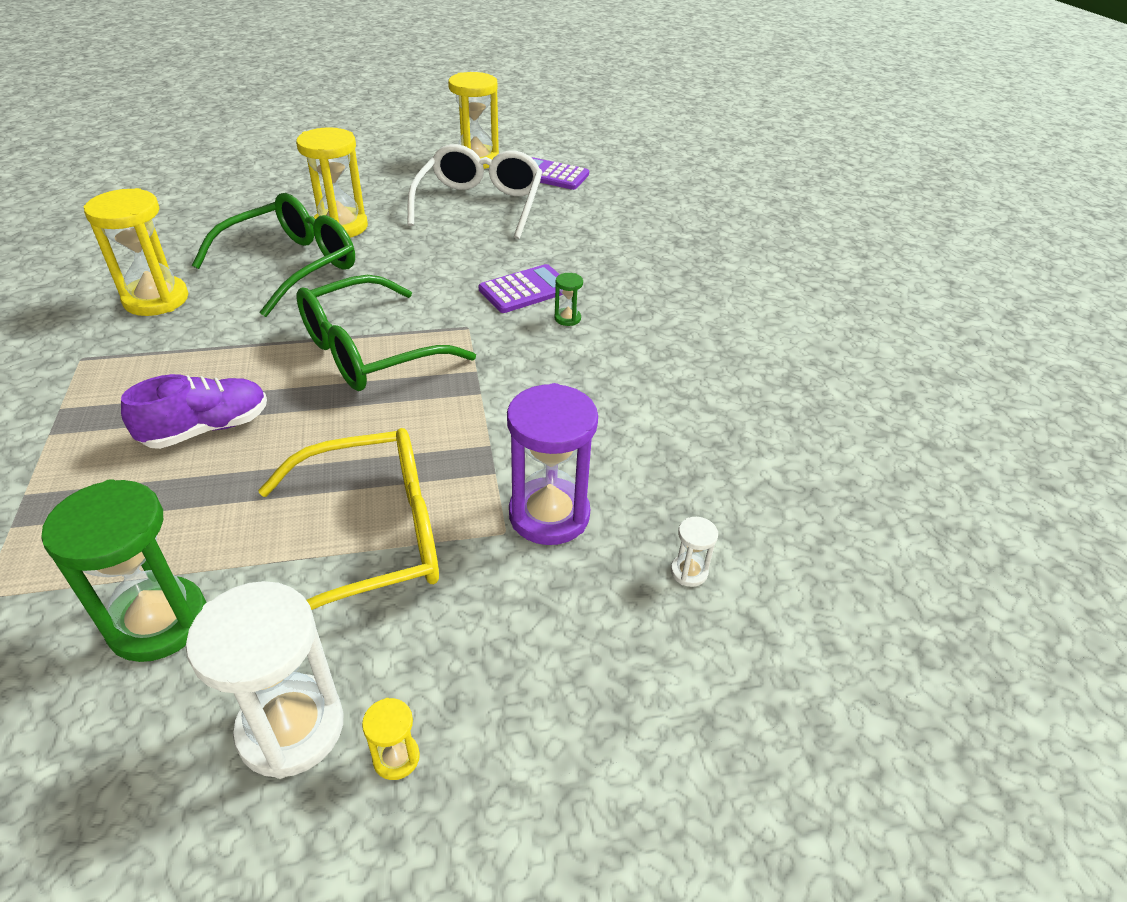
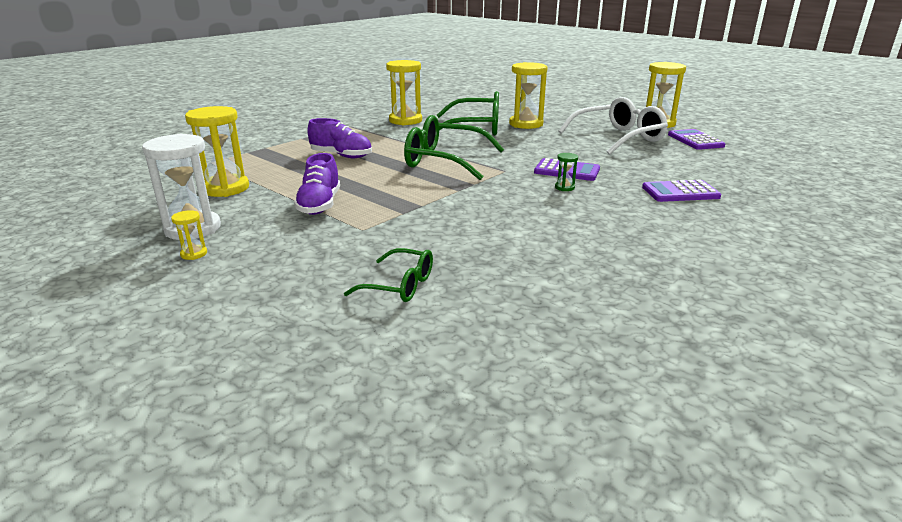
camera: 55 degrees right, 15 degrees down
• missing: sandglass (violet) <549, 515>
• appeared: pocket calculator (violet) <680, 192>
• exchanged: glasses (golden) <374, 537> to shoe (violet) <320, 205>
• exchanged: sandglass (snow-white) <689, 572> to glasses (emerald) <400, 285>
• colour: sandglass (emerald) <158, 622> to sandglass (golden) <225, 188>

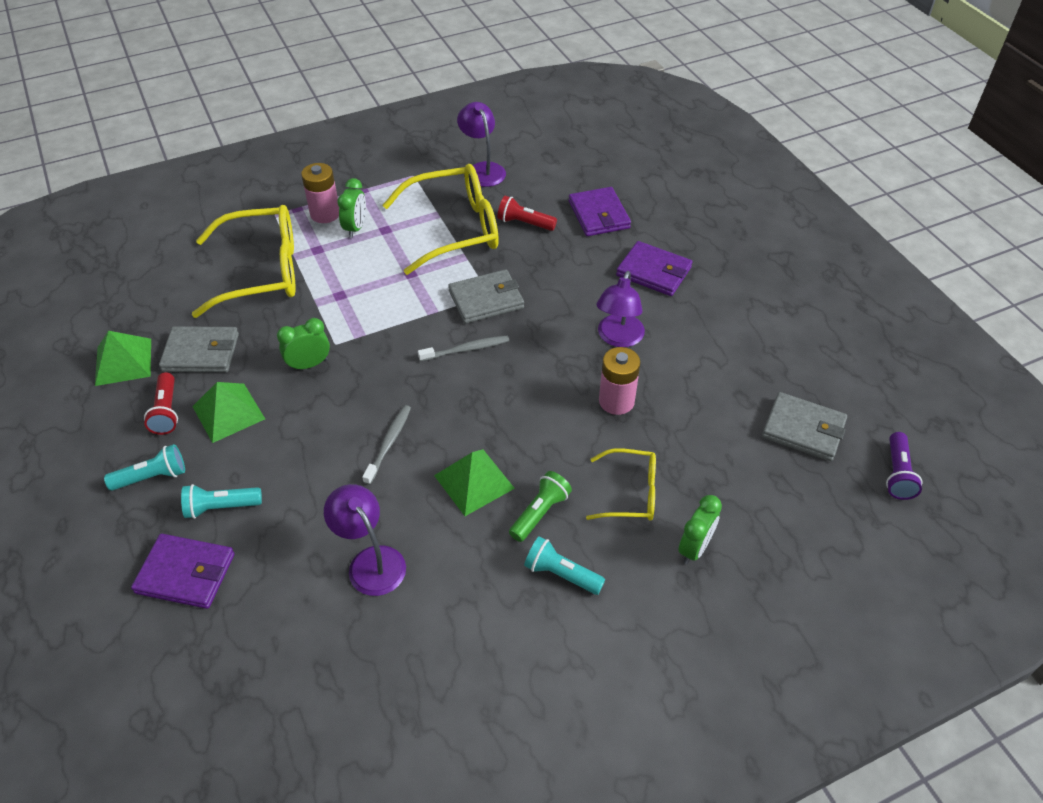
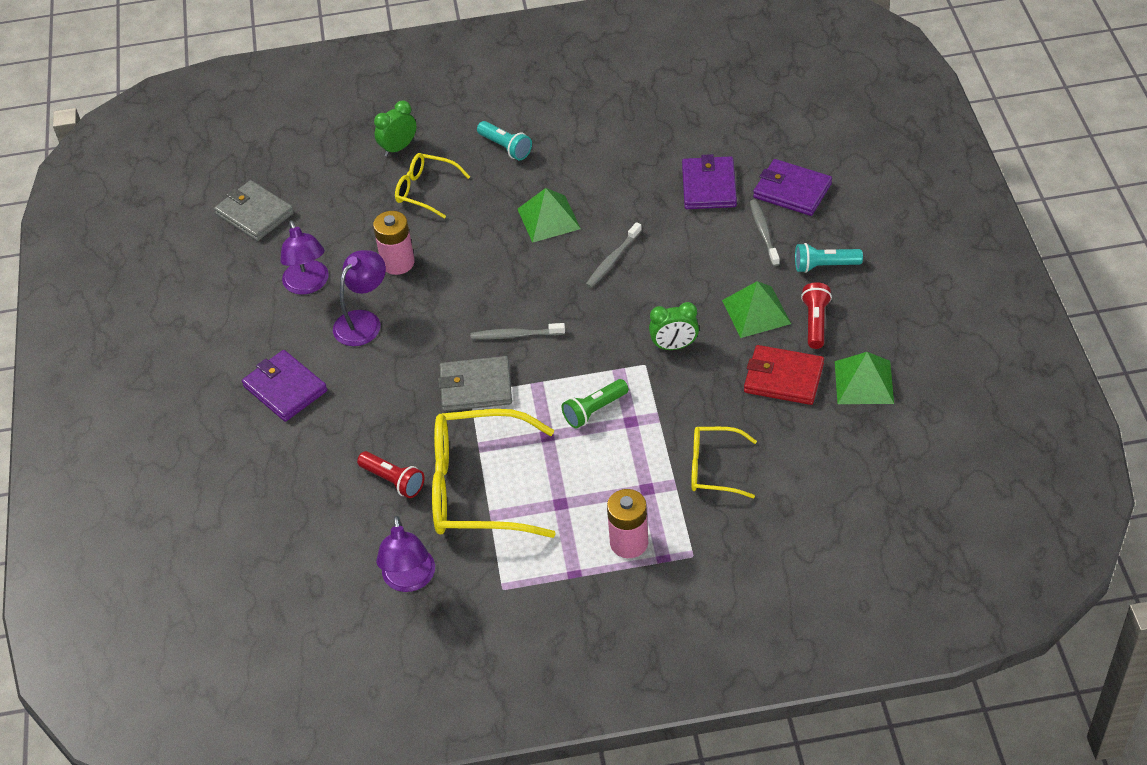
camera: 160 degrees left, 0 degrees up
• missing: clock (emerald) <355, 228>
• missing: torch (violet) <897, 474>
• relocated: desk lamp (violet) <370, 561> to <308, 285>
• relocated: torch (emerald) <540, 513> to <594, 410>
• relocated: billfold (violet) <599, 215> to <709, 186>
• exchanged: torch (aqua) <221, 507> to toothbrush (grey) <763, 232>
• colour: billfold (grey) <201, 352> to billfold (red) <783, 378>
• size: glasses (golden) <262, 271> = <713, 468> x0.54

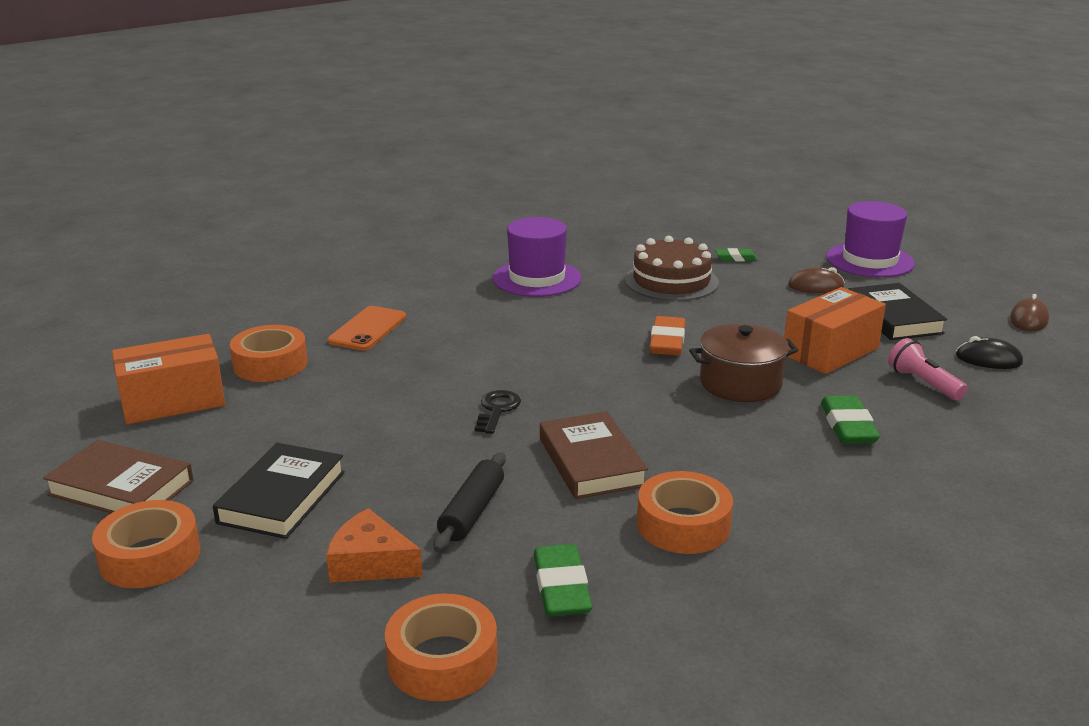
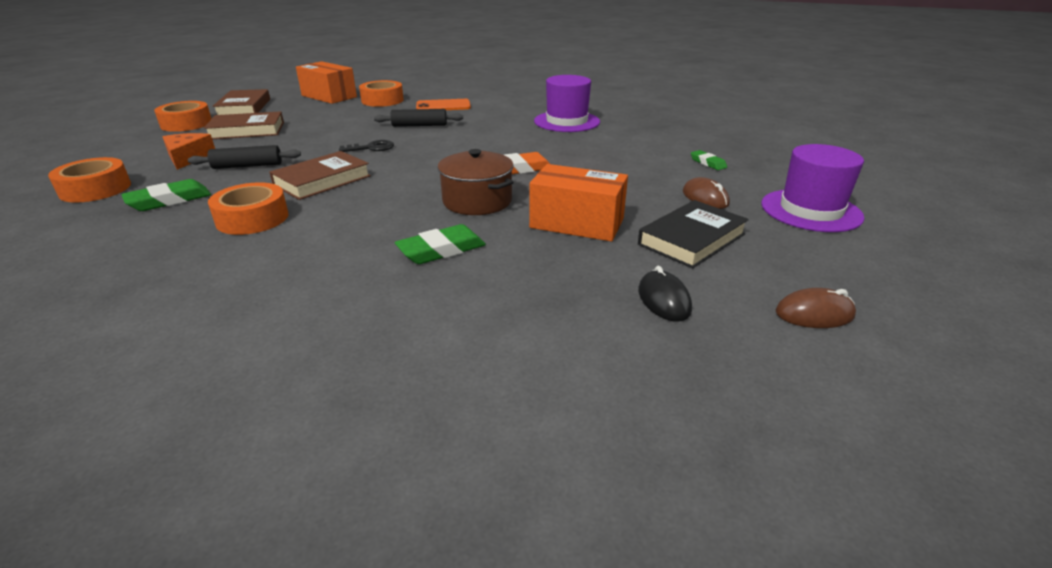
camera: 60 degrees right, 5 degrees up
• missing: cake (brown) <671, 281>
• missing: torch (pink) <923, 383>
• appeared: rolling pin (jet-black) <419, 125>
• colour: hardback (jet-black) <282, 497> to hardback (brown) <247, 130>

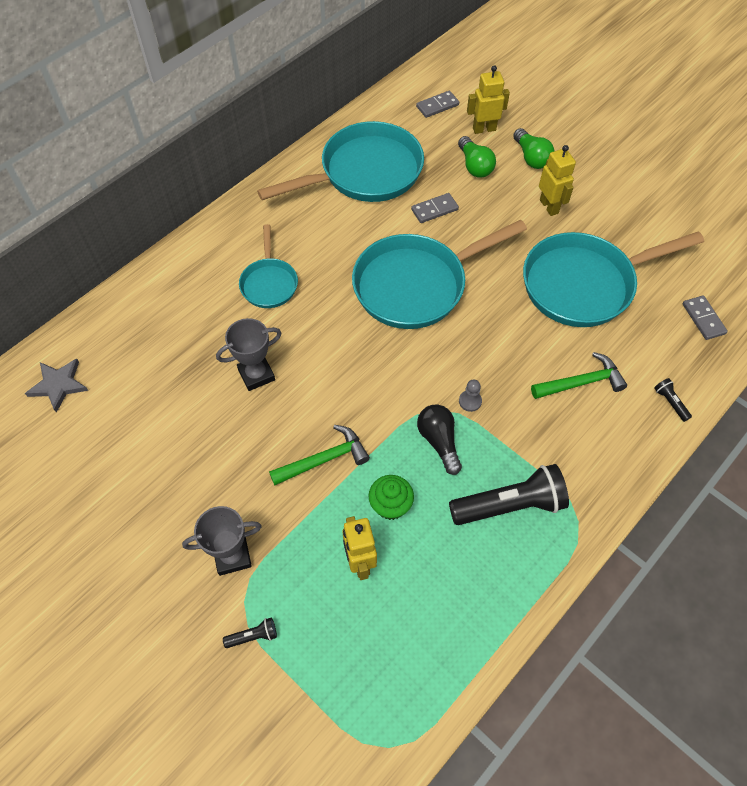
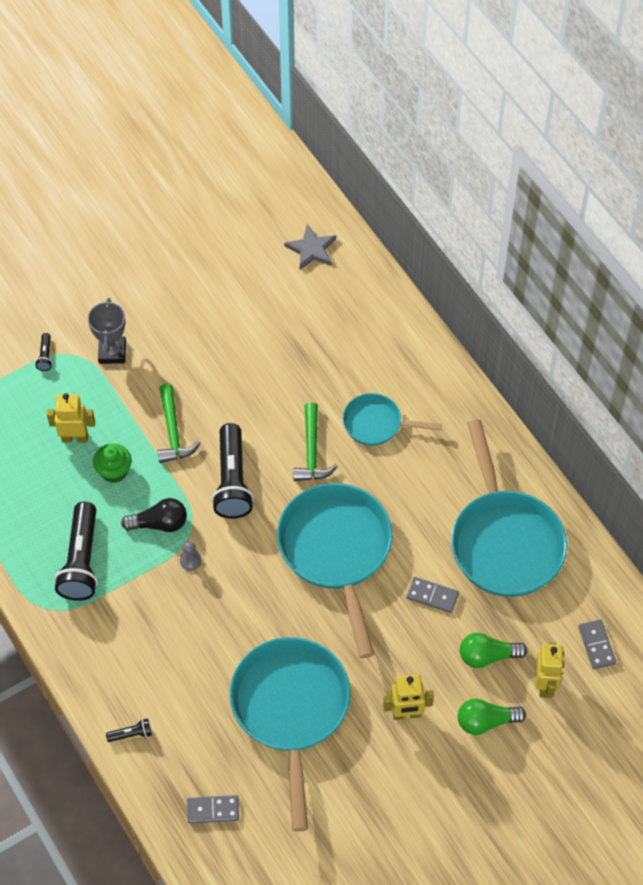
camera: 105 degrees right, 0 degrees up
• missing: prize cup (grey) <256, 374>
• appeared: torch (jet-black) <232, 481>
• relocated: hammer (emerald) <581, 382> to <311, 451>
• spun: domino piece (grey) <434, 210> = <432, 596> 60 degrees counterclockwise

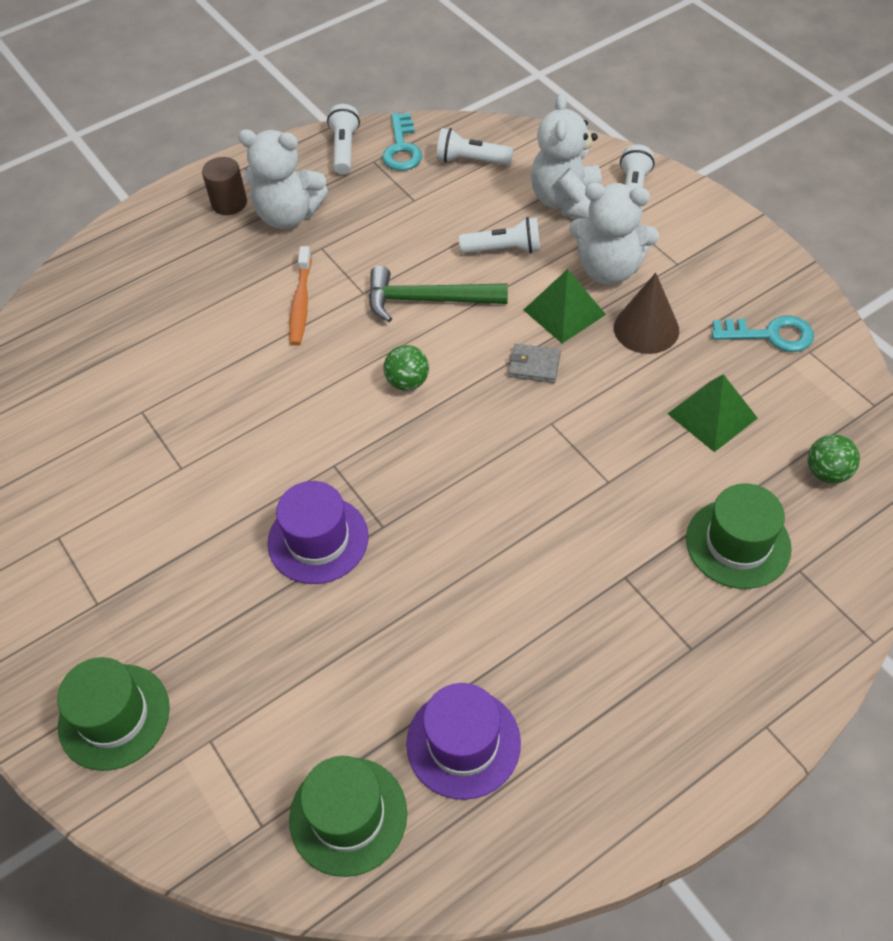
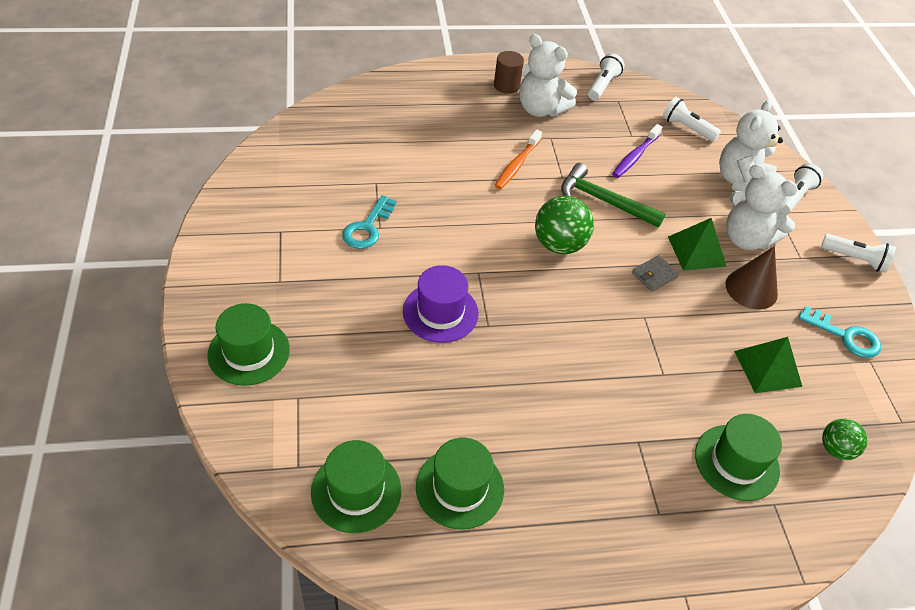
camera: 20 degrees right, 5 degrees down
• appeared: toothbrush (violet) <635, 156>
• relocated: door key (aqua) <402, 148> to <367, 227>
• relocated: torch (snow-white) <504, 249> to <855, 259>
• colour: tall hat (violet) <463, 743> to tall hat (emerald) <460, 488>
• spun: billfold (grey) <534, 365> = <654, 275> 75 degrees counterclockwise
• size: ball (emerald) <407, 382> = <559, 245> x1.67

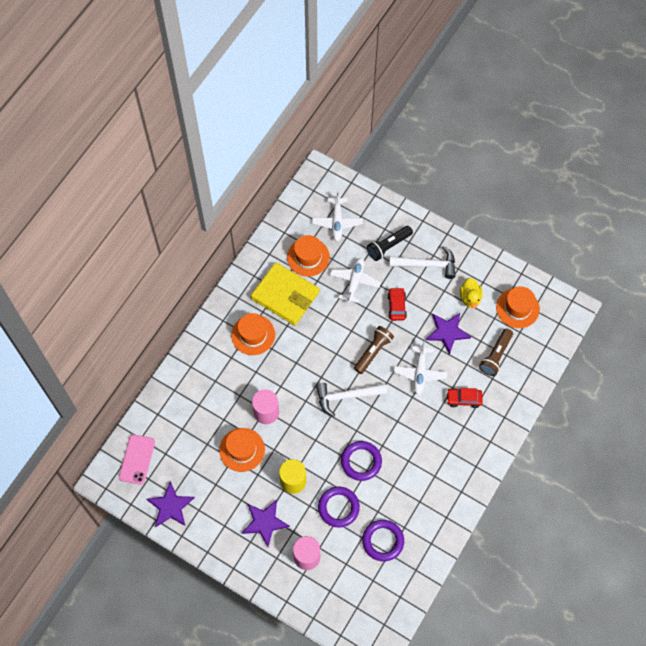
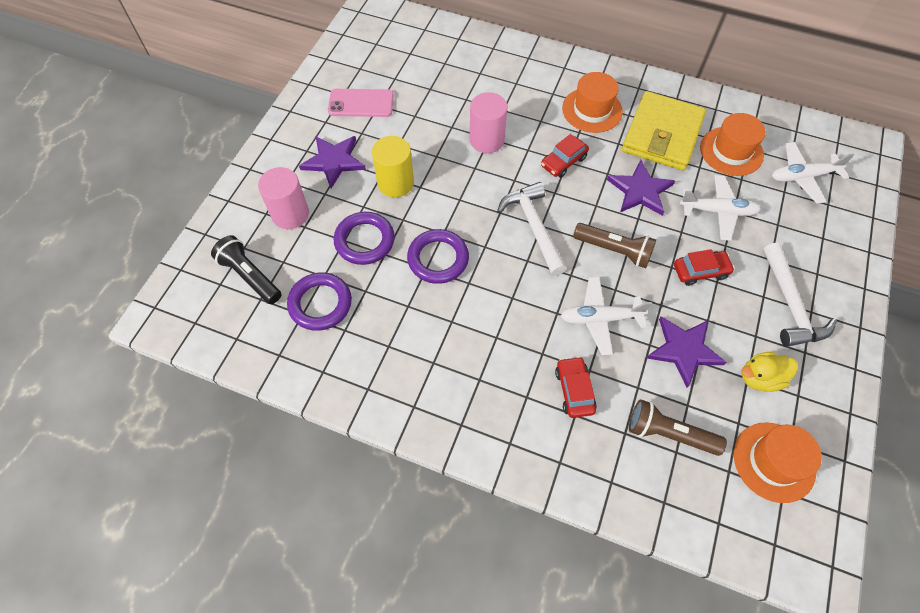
camera: 80 degrees right, 5 degrees down
• missing: tall hat (orange) <242, 449>
• appeared: toy car (red) <563, 162>
• relocated: phone (pink) <137, 459> to <361, 103>
• relocated: star (violet) <170, 506> to <640, 190>
• relocated: torch (jet-black) <388, 246> to <250, 276>

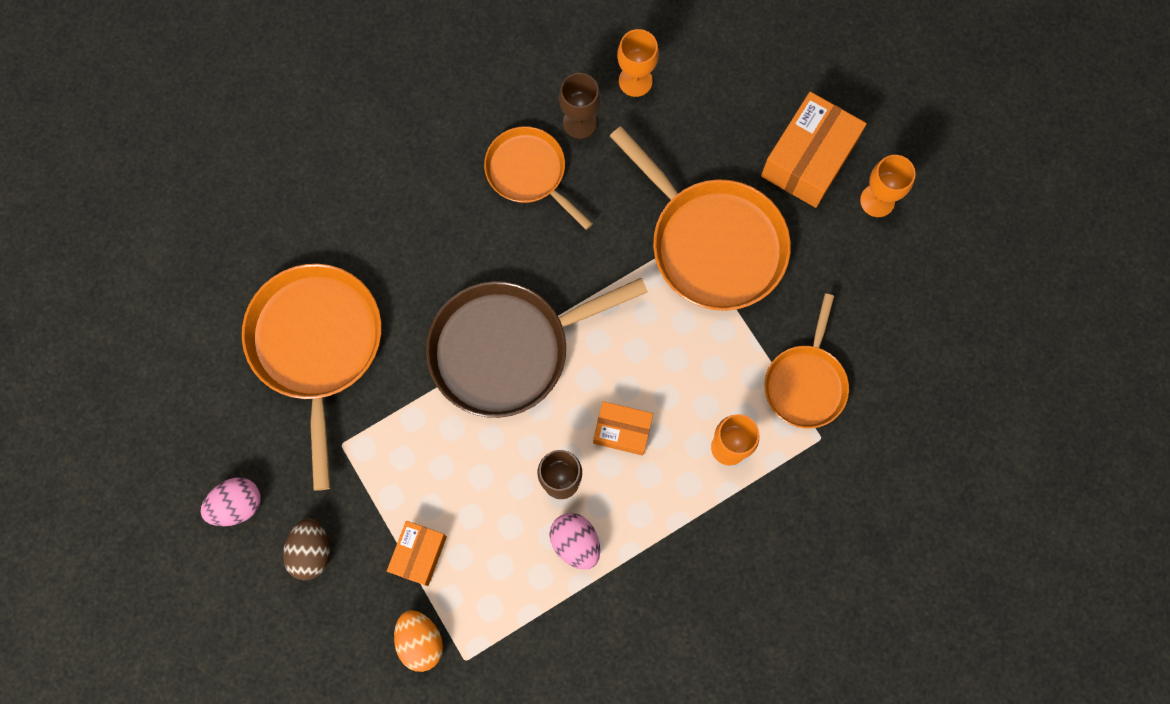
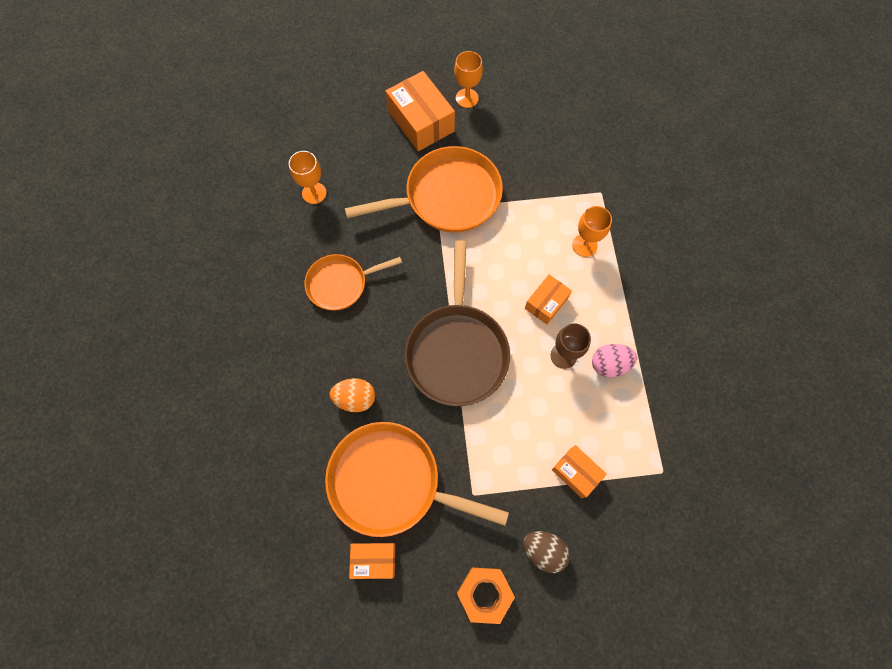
camera: 65 degrees left, 5 degrees down
• missing: goblet (brown) <579, 122>
• missing: pan (orange) <805, 383>
• appeared: box (orange) <374, 560>
• relocated: toy egg (orange) <420, 641> to <355, 398>
• exchanged: toy egg (pink) <237, 505> to hexagon nut (orange) <484, 594>

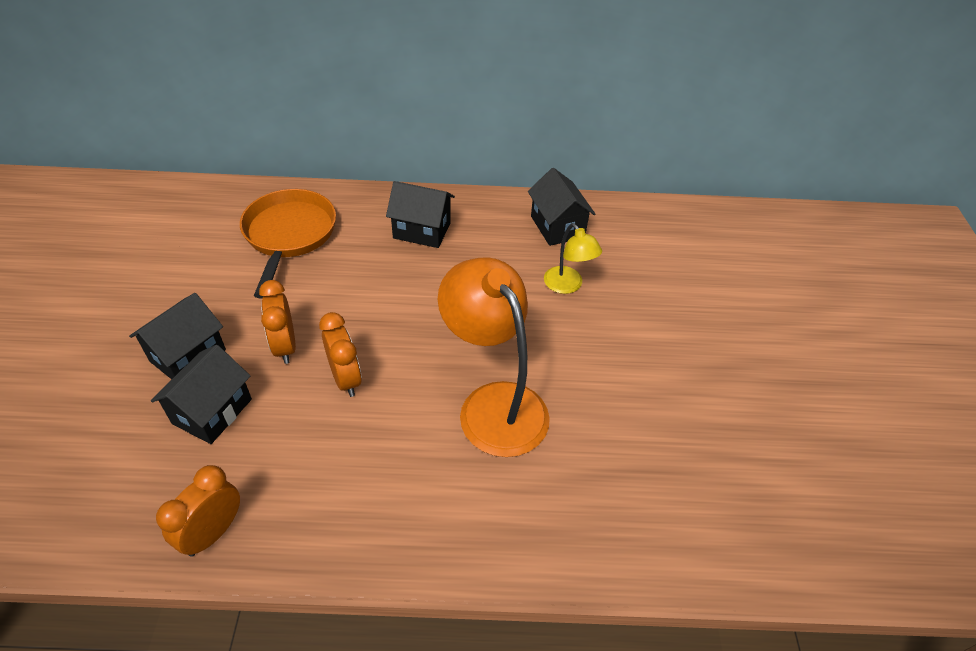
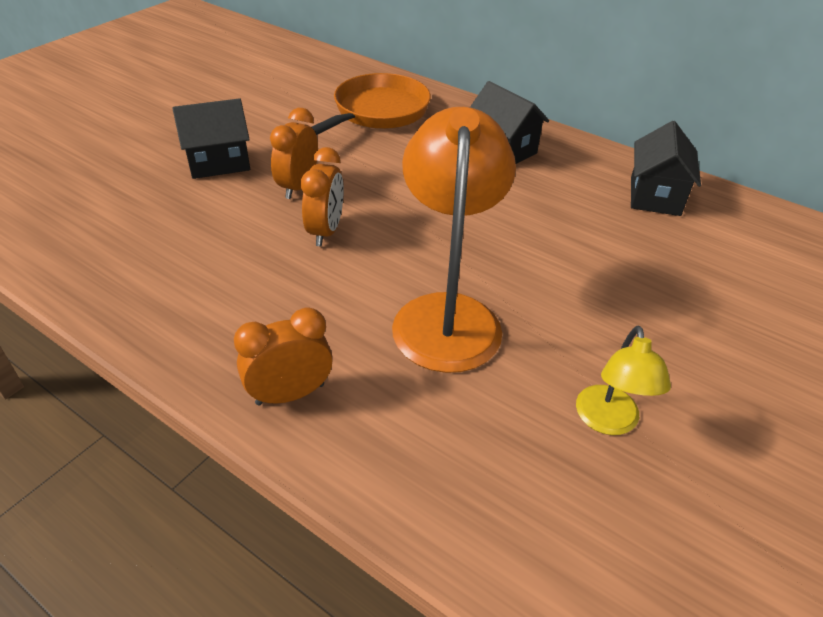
camera: 35 degrees right, 5 degrees down
• missing: toy house (jet-black) <212, 411>
• relocated: clock (orange) <213, 532> to <290, 394>
• relocated: desk lamp (golden) <567, 286> to <608, 422>

